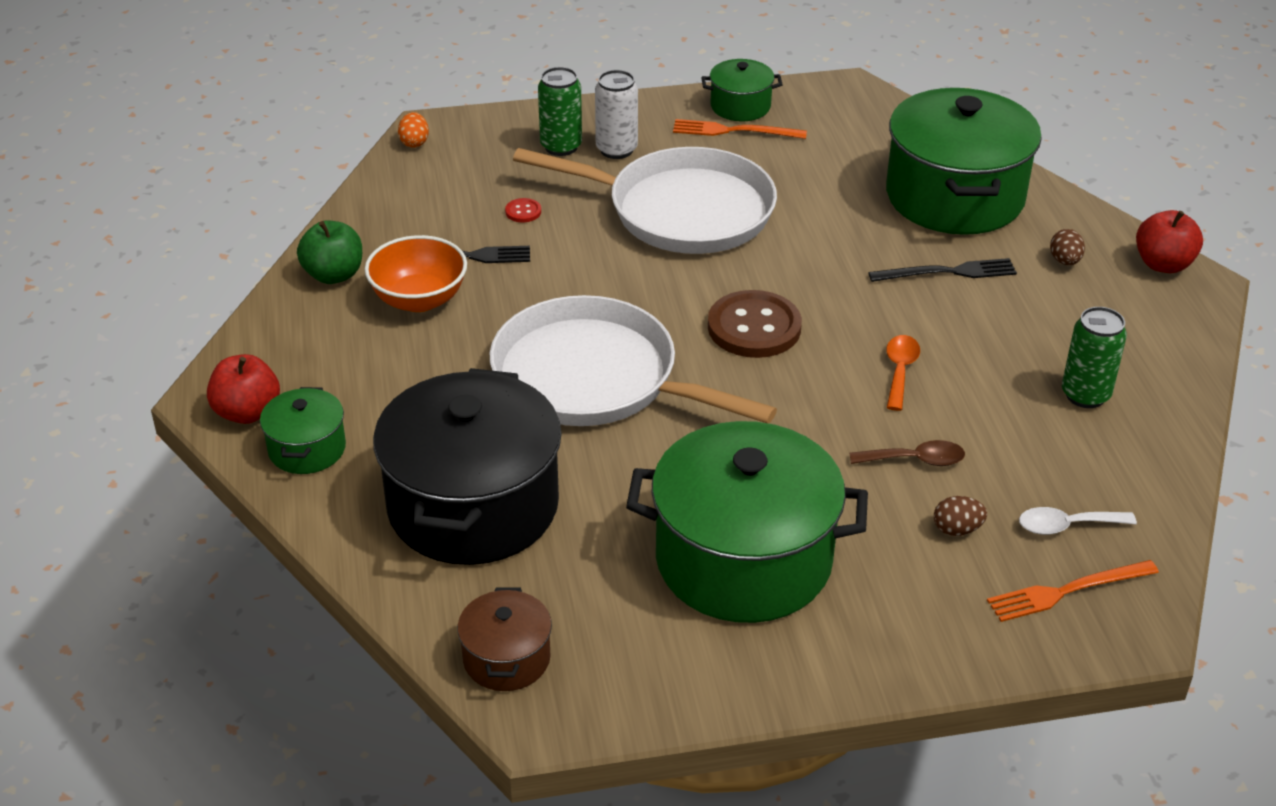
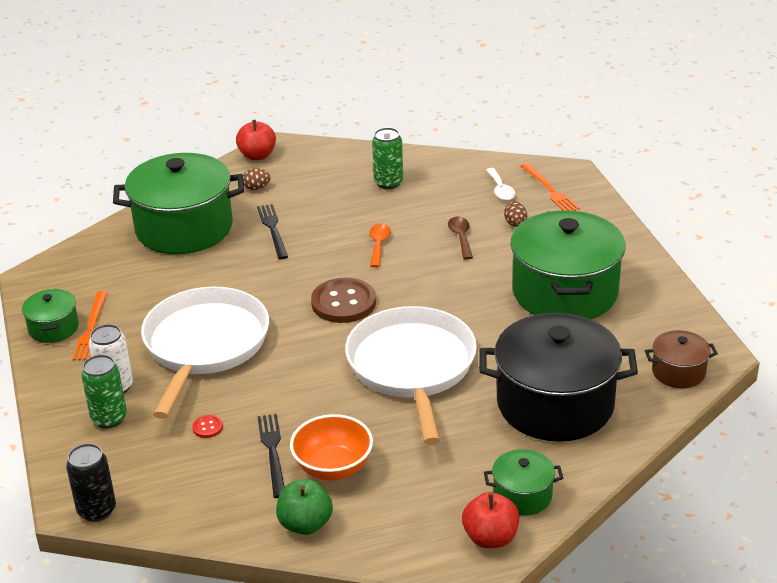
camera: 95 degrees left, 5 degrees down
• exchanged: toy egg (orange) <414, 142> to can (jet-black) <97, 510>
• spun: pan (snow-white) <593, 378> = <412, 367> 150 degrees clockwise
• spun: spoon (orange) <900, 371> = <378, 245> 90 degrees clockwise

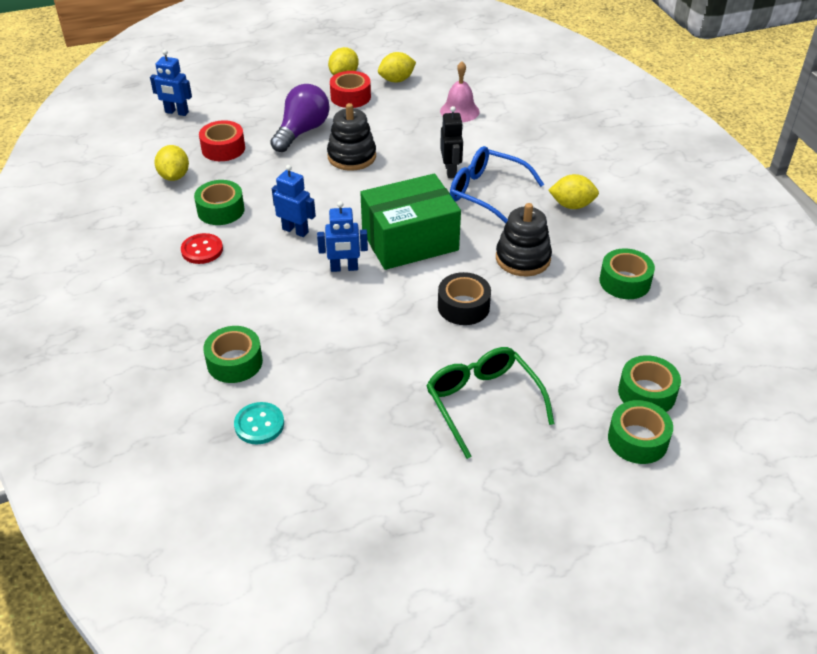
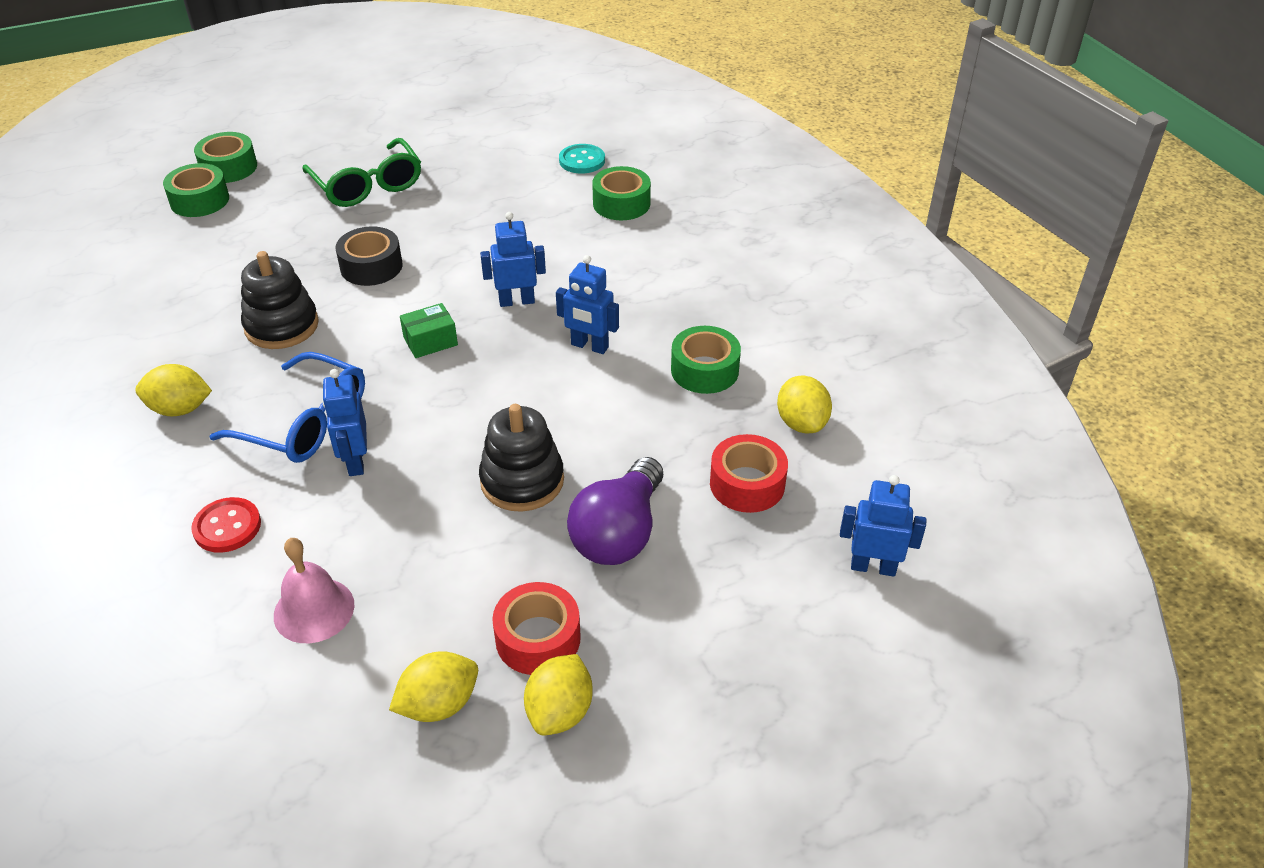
camera: 175 degrees right, 0 degrees up
• missing: sticky tape (emerald) <625, 282>
• relocated: sewing button (red) <202, 250> to <227, 527>
• colour: robot figure (jet-black) <451, 171> to robot figure (cobalt) <355, 461>
• size: box (emerald) <410, 240> = <430, 341> x0.41

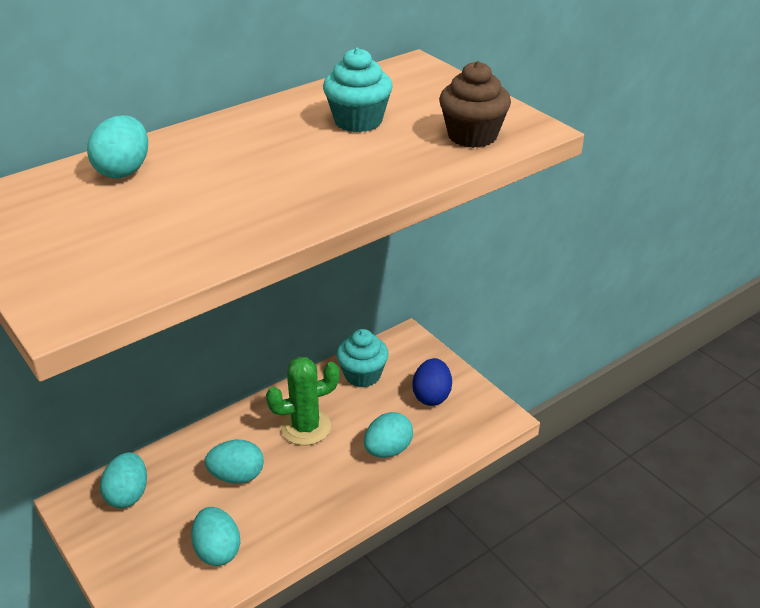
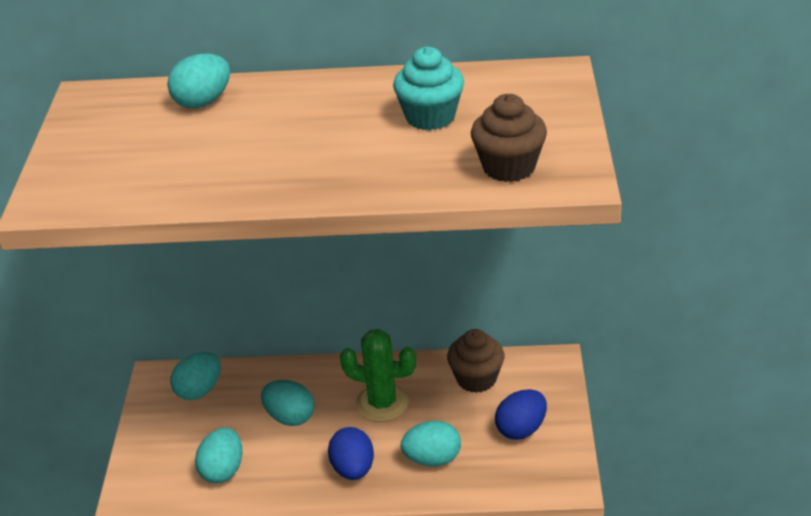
camera: 40 degrees right, 0 degrees up
• appeared: toy egg (cobalt) <353, 469>
• colour: fairy cake (aqua) <362, 375> to fairy cake (brown) <476, 379>

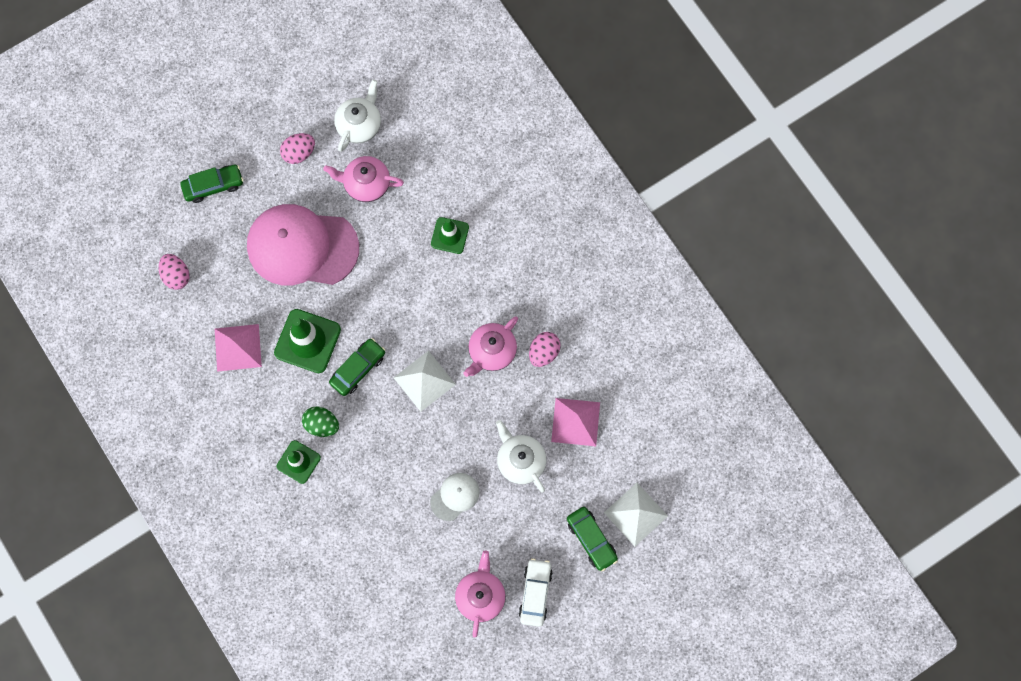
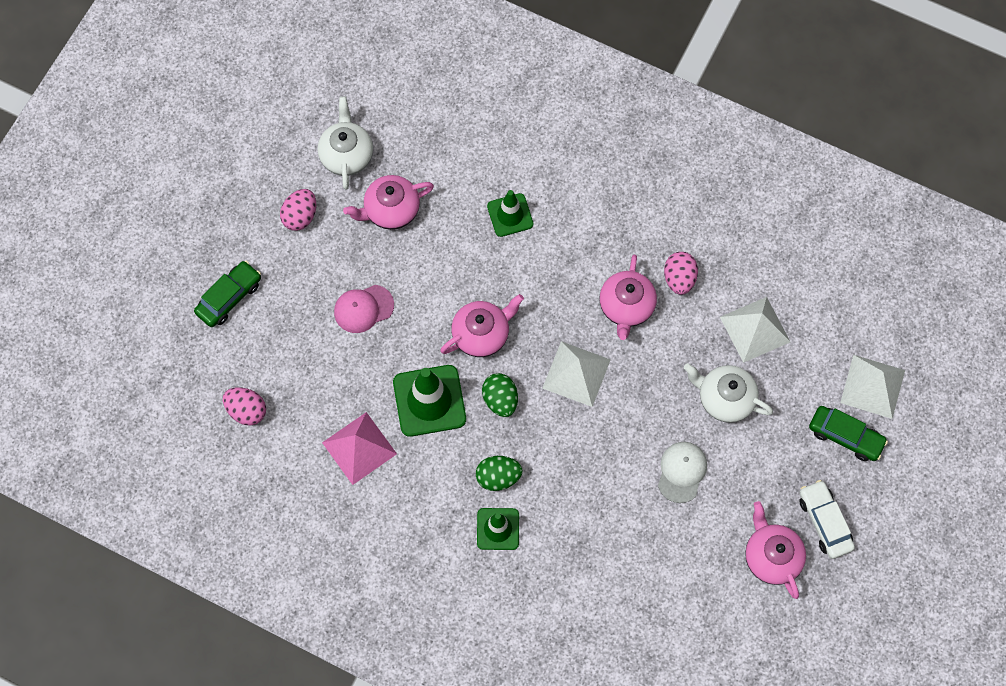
camera: 30 degrees left, 5 degrees down
• appeared: teapot (pink) <482, 334>
• exchanged: toy car (emerald) <358, 369> to toy egg (emerald) <500, 400>
• colour: pyramid shape (pink) <575, 422> to pyramid shape (snow-white) <754, 329>
• size: cap (pink) <302, 247> = <363, 309> x0.45

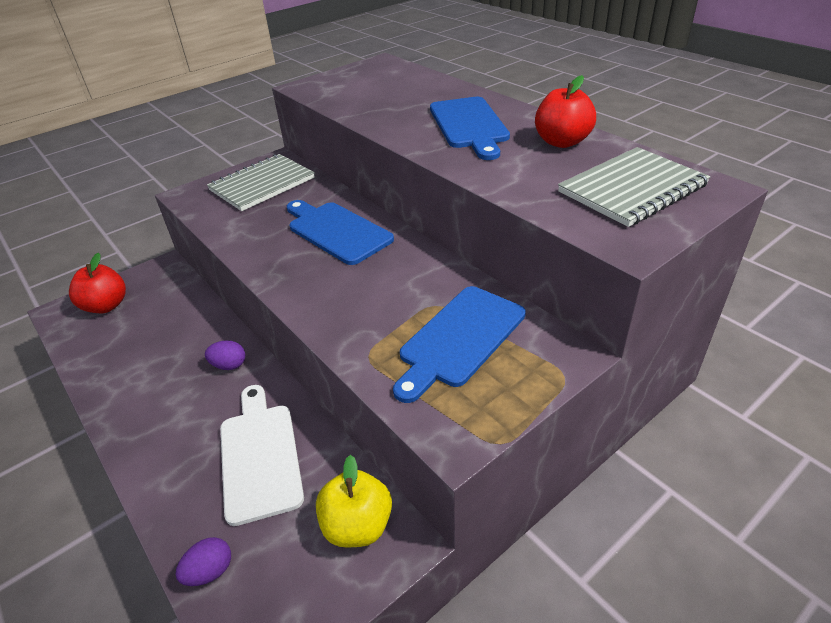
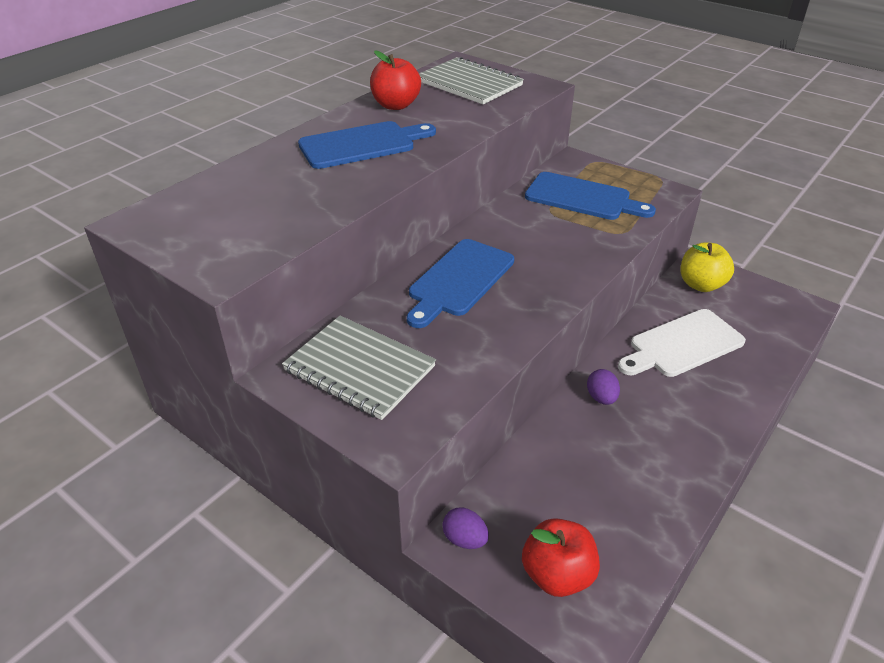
camera: 105 degrees left, 0 degrees up
• relocated: toy egg (violet) <210, 571> to <465, 539>

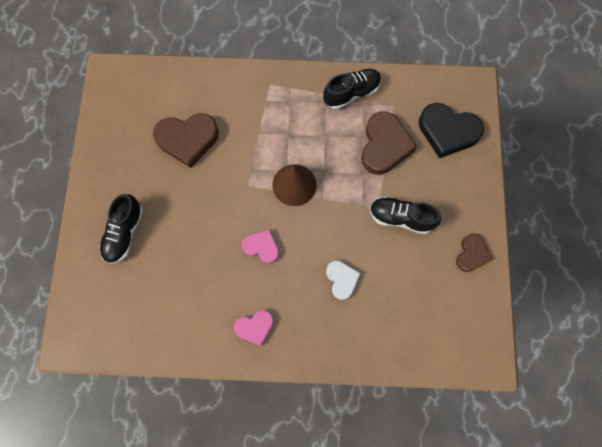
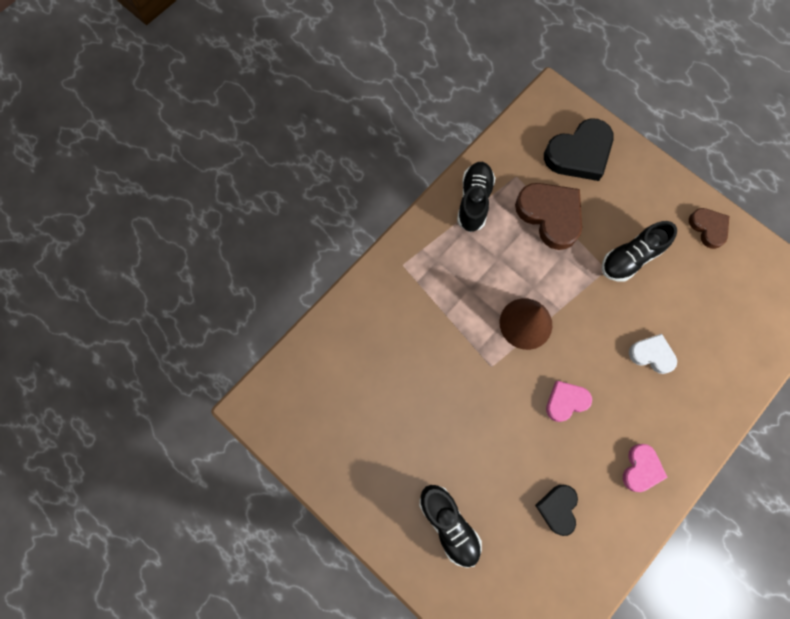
camera: 50 degrees left, 0 degrees up
• missing: heart shape (brown) <188, 140>
• appeared: heart shape (jet-black) <558, 508>

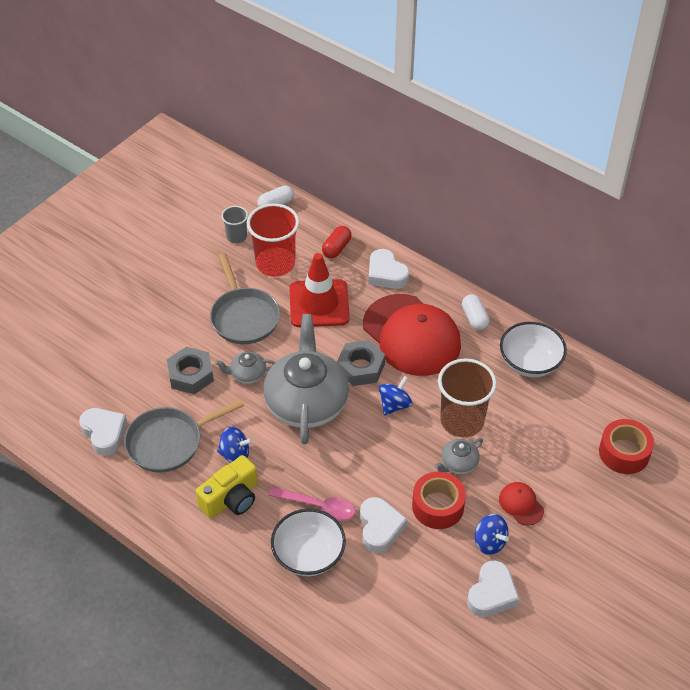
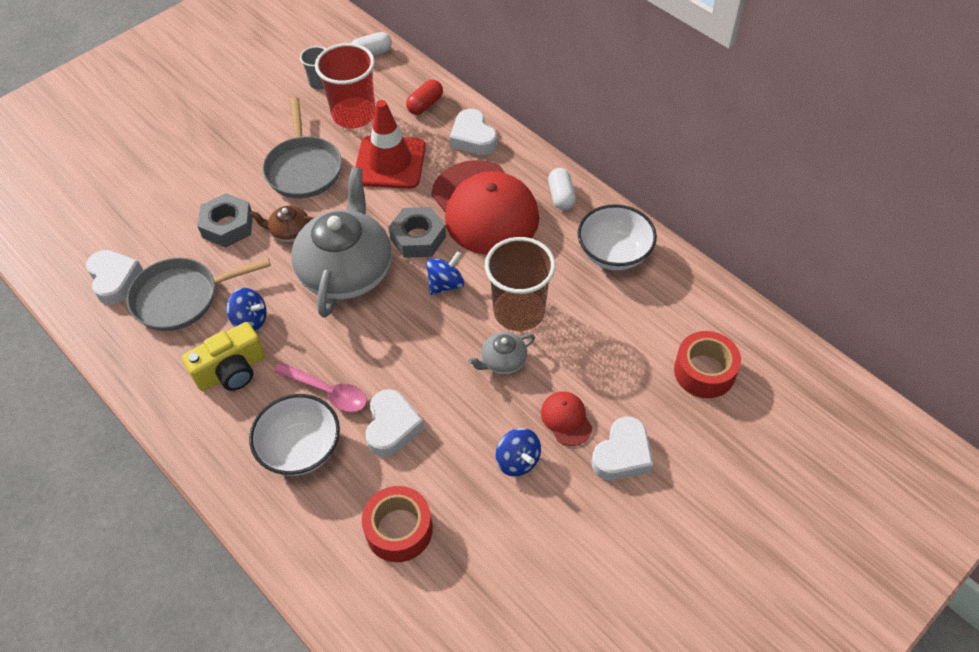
camera: 10 degrees right, 5 degrees up
• relocated: sticky tape (red) <438, 506> to <399, 529>
• relocated: heart shape (snow-white) <492, 593> to <622, 454>
• colour: teapot (grey) <247, 374> to teapot (brown) <290, 232>

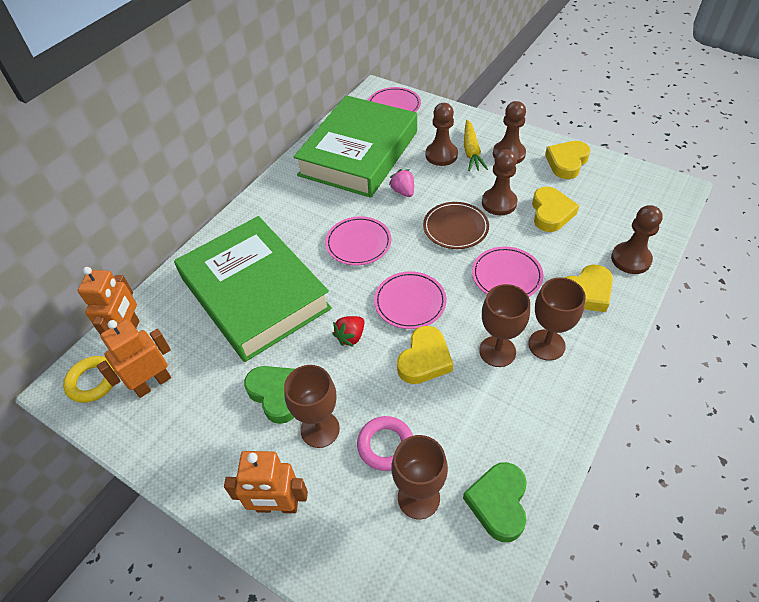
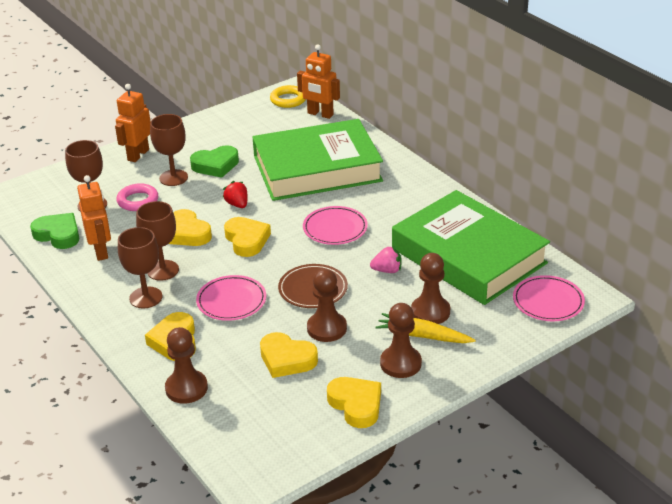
camera: 110 degrees right, 15 degrees down
• relocated: robot figure (orange) <153, 383> to <101, 251>
• exchanged: dinner plate (pink) <410, 302> to heart shape (golden) <247, 240>

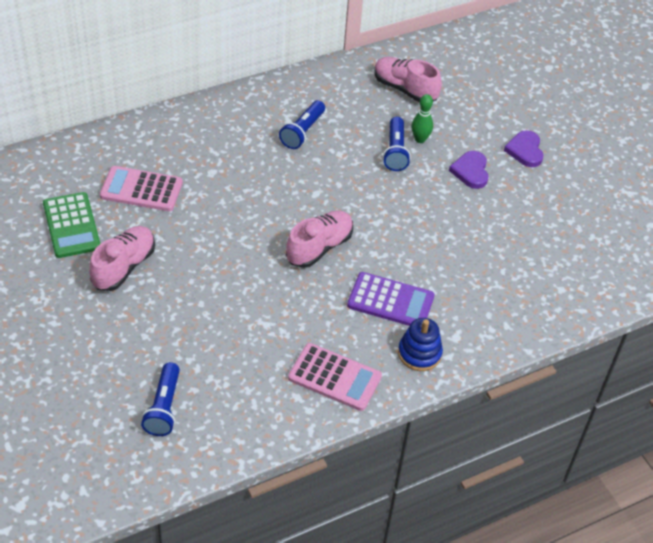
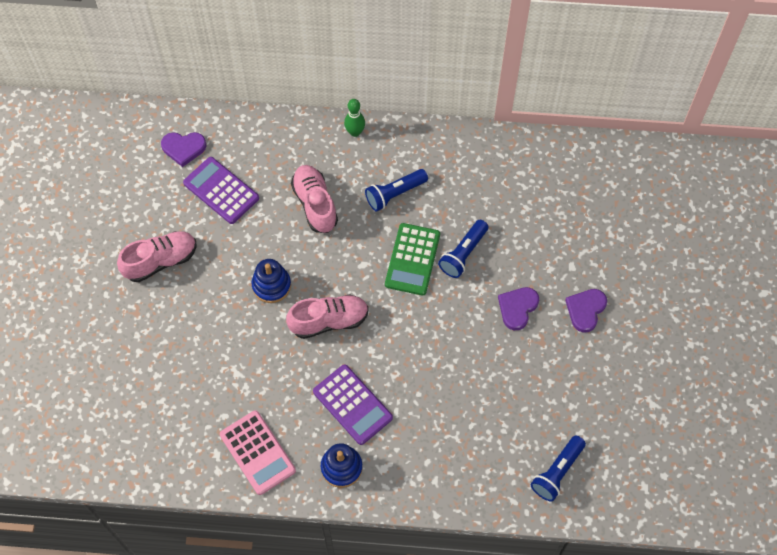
camera: 35 degrees right, 15 degrees up
• appeared: heart shape (violet) <183, 148>
• appeared: ring stacker (cobalt) <271, 285>
• relocated: pocket calculator (emerald) <71, 225> to <412, 259>
• relocated: torch (cobalt) <164, 407> to <557, 472>
• relocated: shoe (pink) <405, 89> to <315, 204>
• relocated: tenpin (emerald) <420, 139> to <355, 132>
• colour: pocket calculator (pink) <141, 189> to pocket calculator (violet) <221, 191>

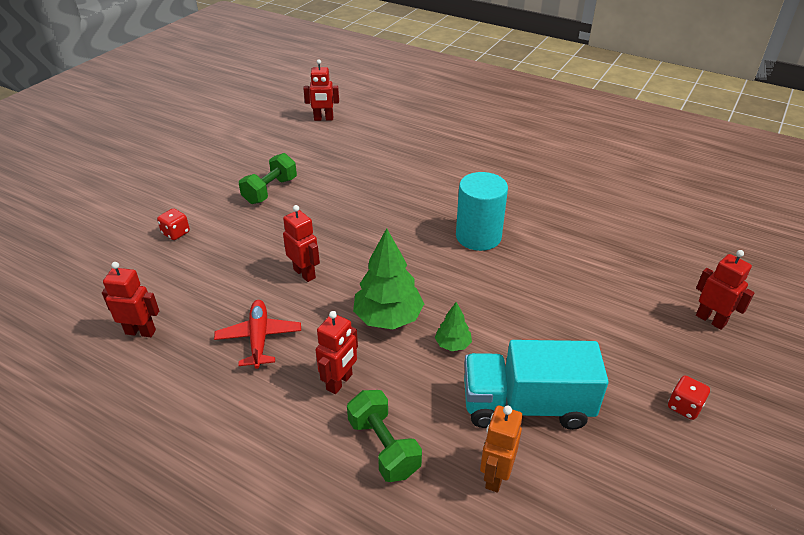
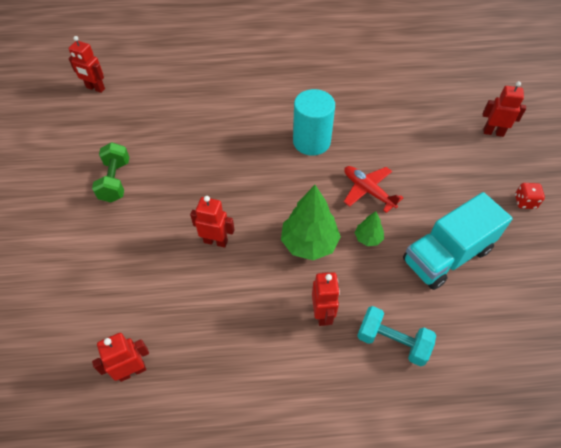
camera: 35 degrees left, 15 degrees up
• missing: die (red) <176, 233>
• missing: robot figure (orange) <495, 476>
• relocated: toy plane (red) <259, 338> to <368, 191>
• colour: hand weight (emerald) <384, 447> to hand weight (aqua) <392, 342>
• spun: robot figure (red) <323, 119> = <95, 88> 60 degrees clockwise

